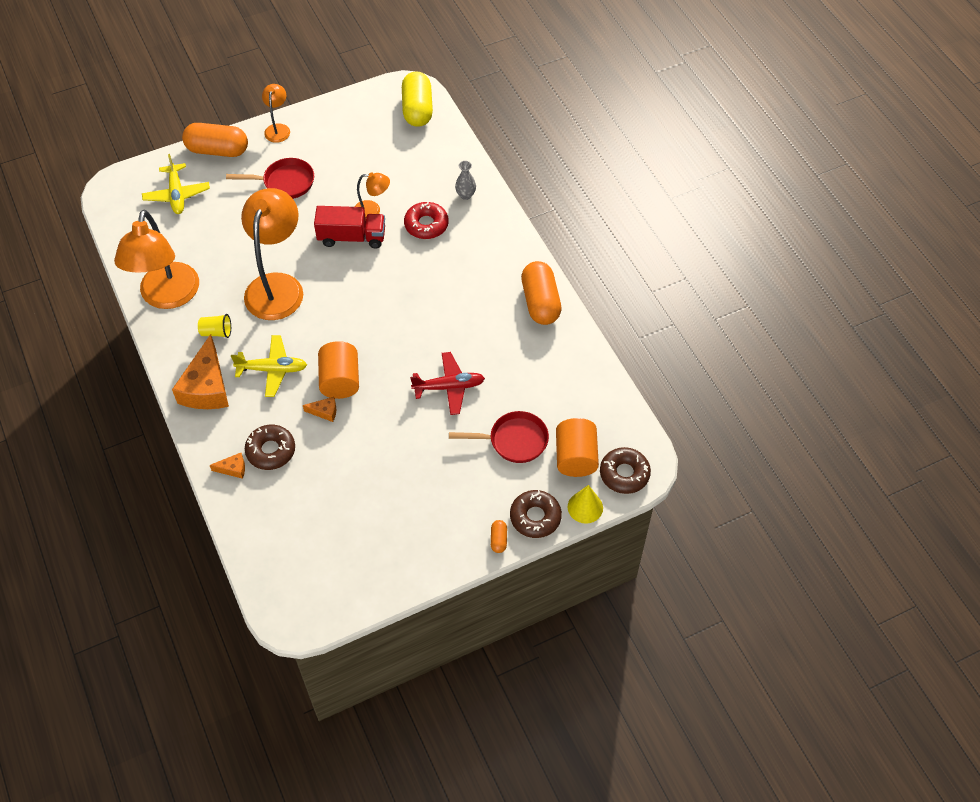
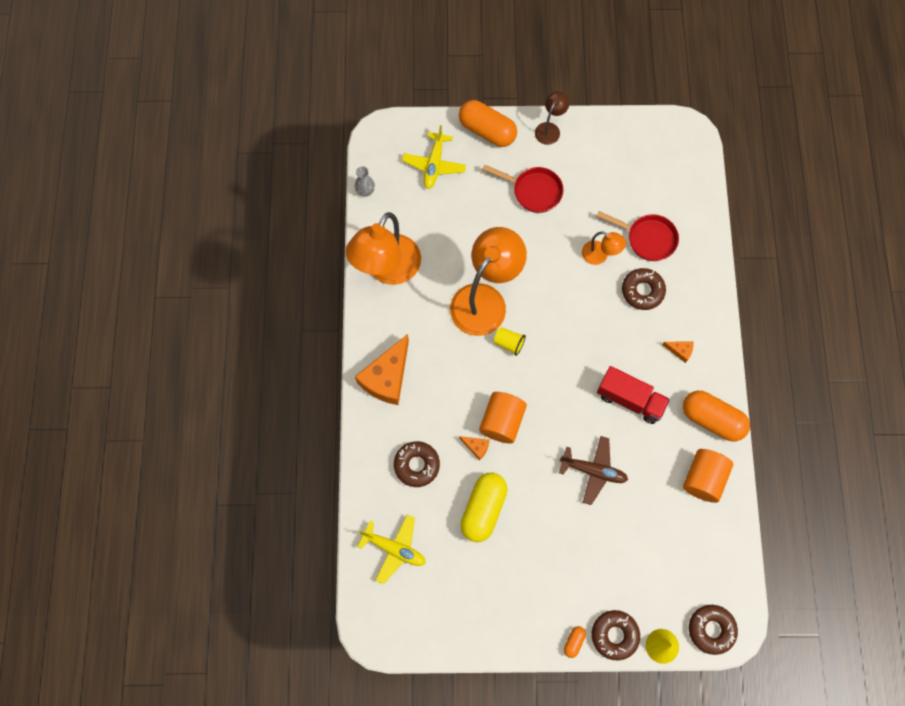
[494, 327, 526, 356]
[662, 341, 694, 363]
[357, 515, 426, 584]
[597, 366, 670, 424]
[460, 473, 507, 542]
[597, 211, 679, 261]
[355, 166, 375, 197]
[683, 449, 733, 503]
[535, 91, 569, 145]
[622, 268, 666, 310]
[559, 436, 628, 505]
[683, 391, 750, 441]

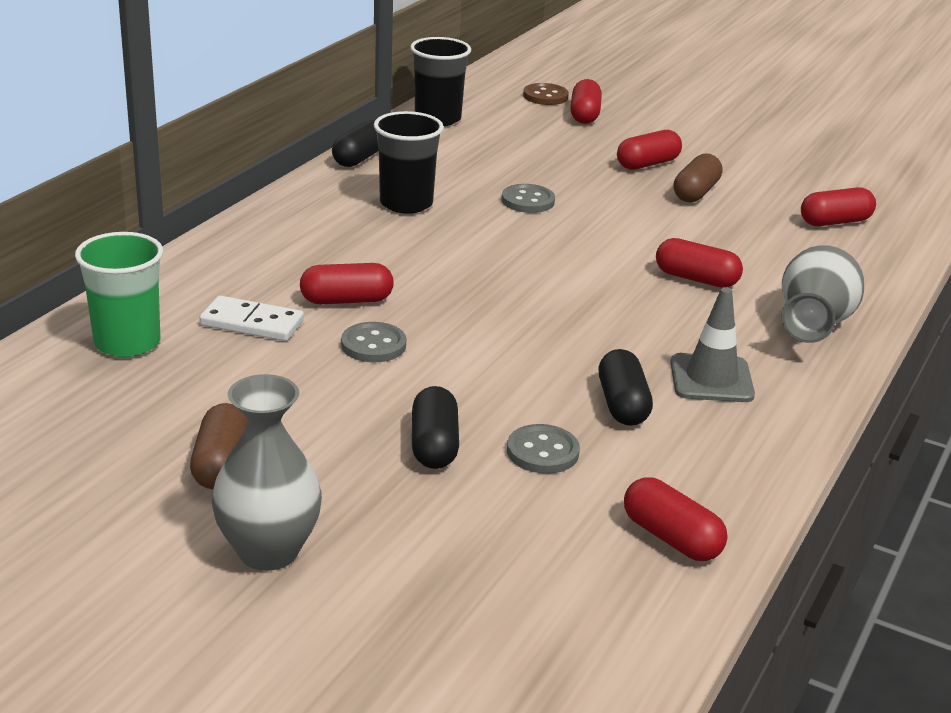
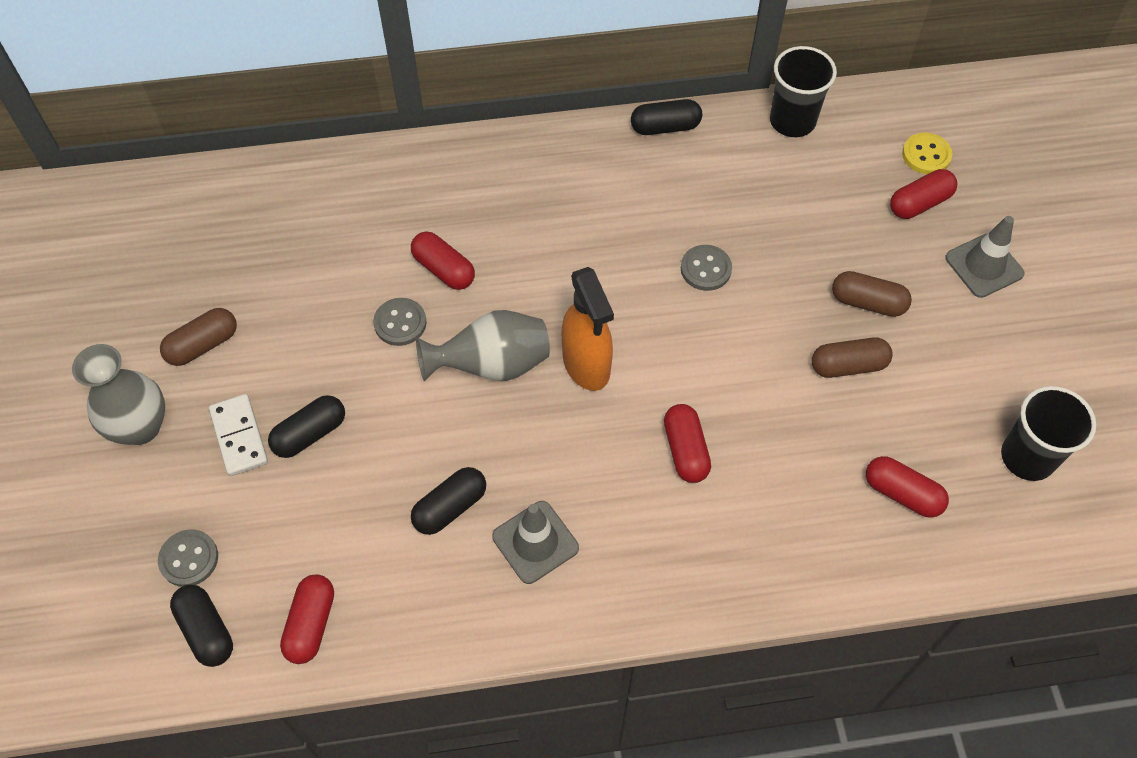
[75, 232, 163, 357] (first image)
[170, 585, 233, 667]
[562, 267, 614, 391]
[945, 216, 1024, 298]
[209, 394, 268, 476]
[1001, 386, 1096, 481]
[158, 529, 218, 587]
[416, 310, 550, 381]
[902, 133, 952, 174]
[832, 271, 912, 317]

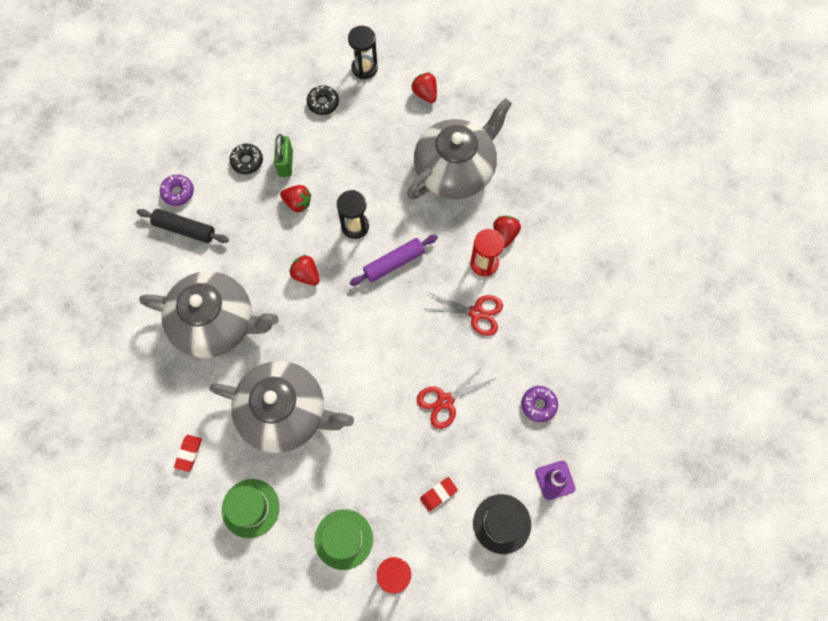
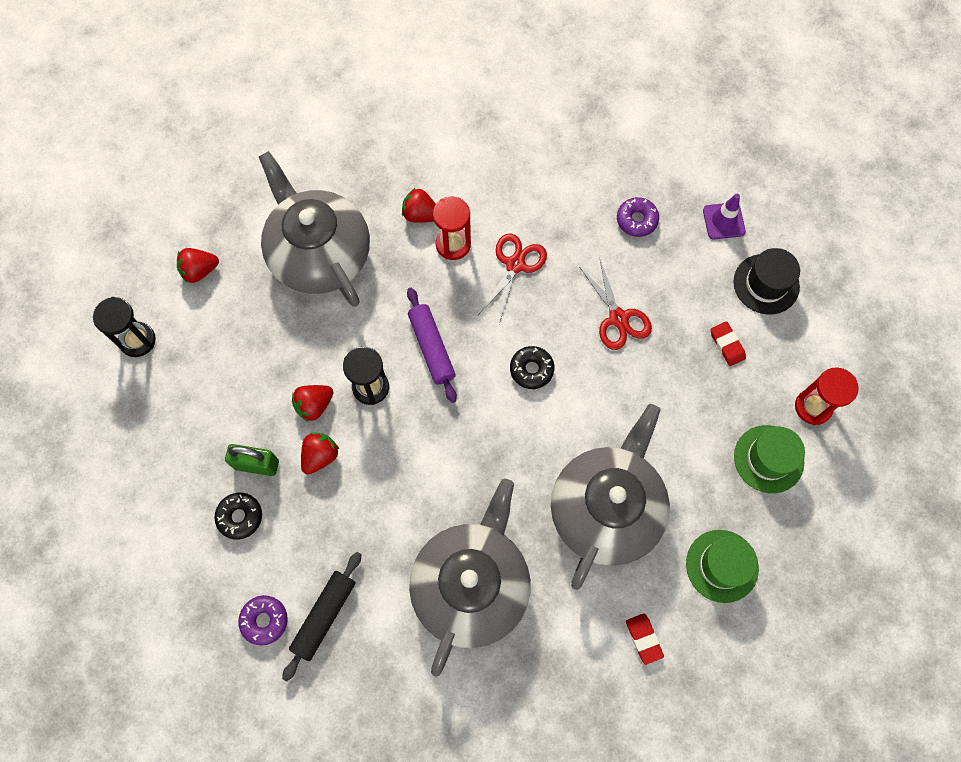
[292, 385, 333, 422]
[510, 346, 554, 389]
[626, 613, 664, 665]

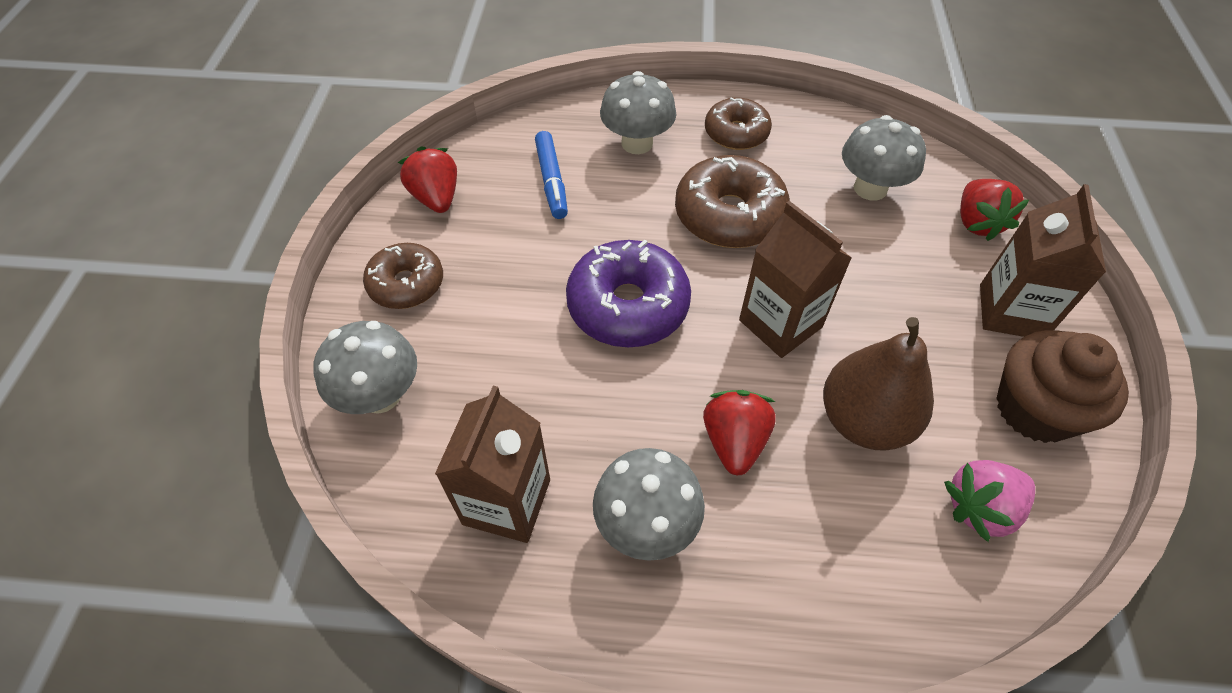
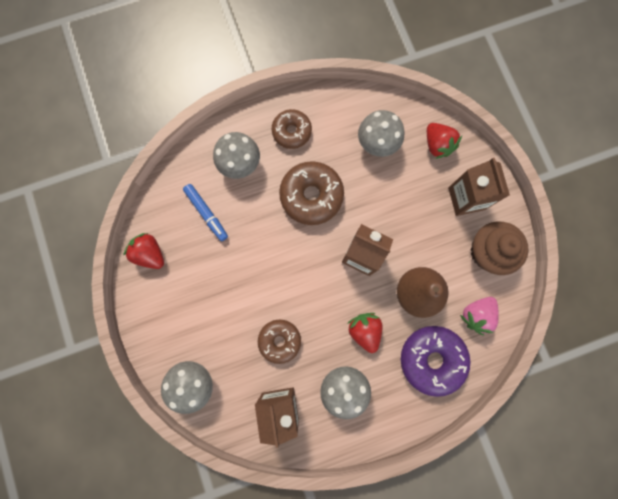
[258, 319, 301, 364]
[401, 326, 470, 397]

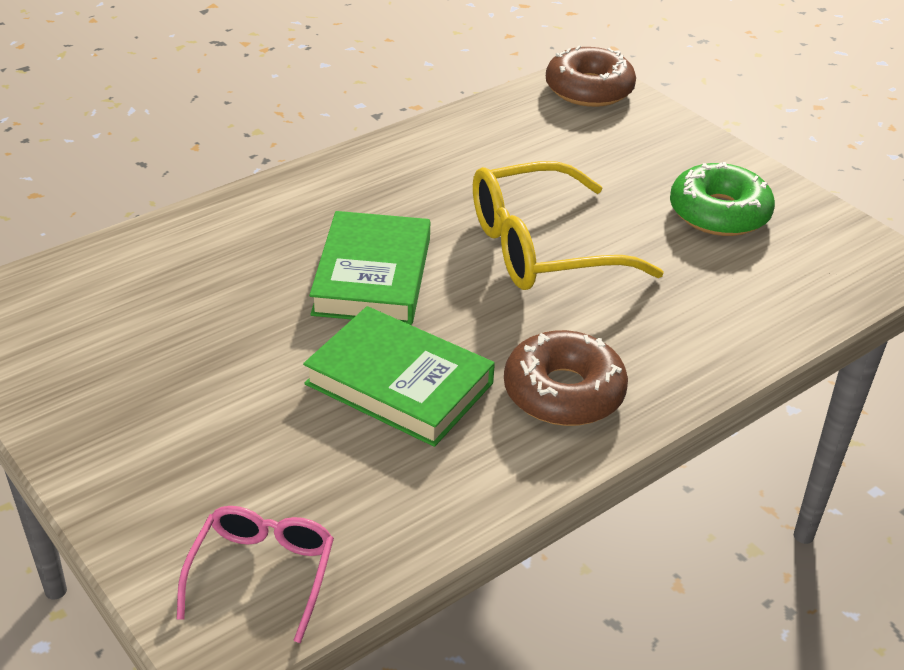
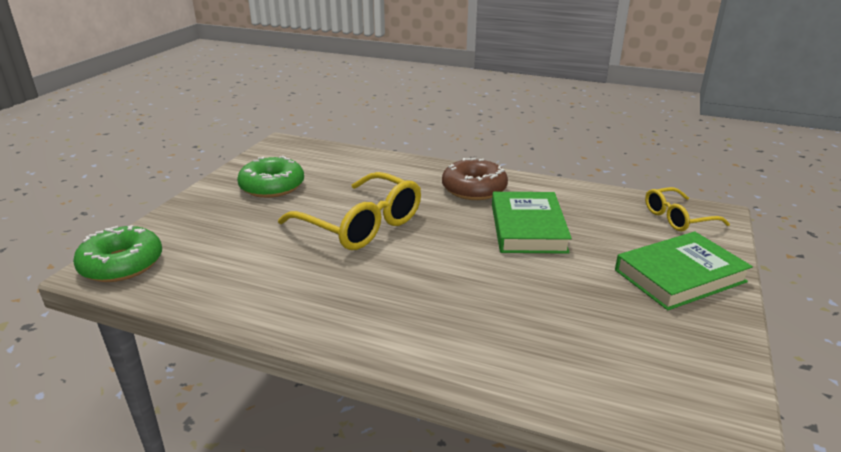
[615, 231, 753, 310]
[645, 187, 730, 231]
[73, 225, 162, 282]

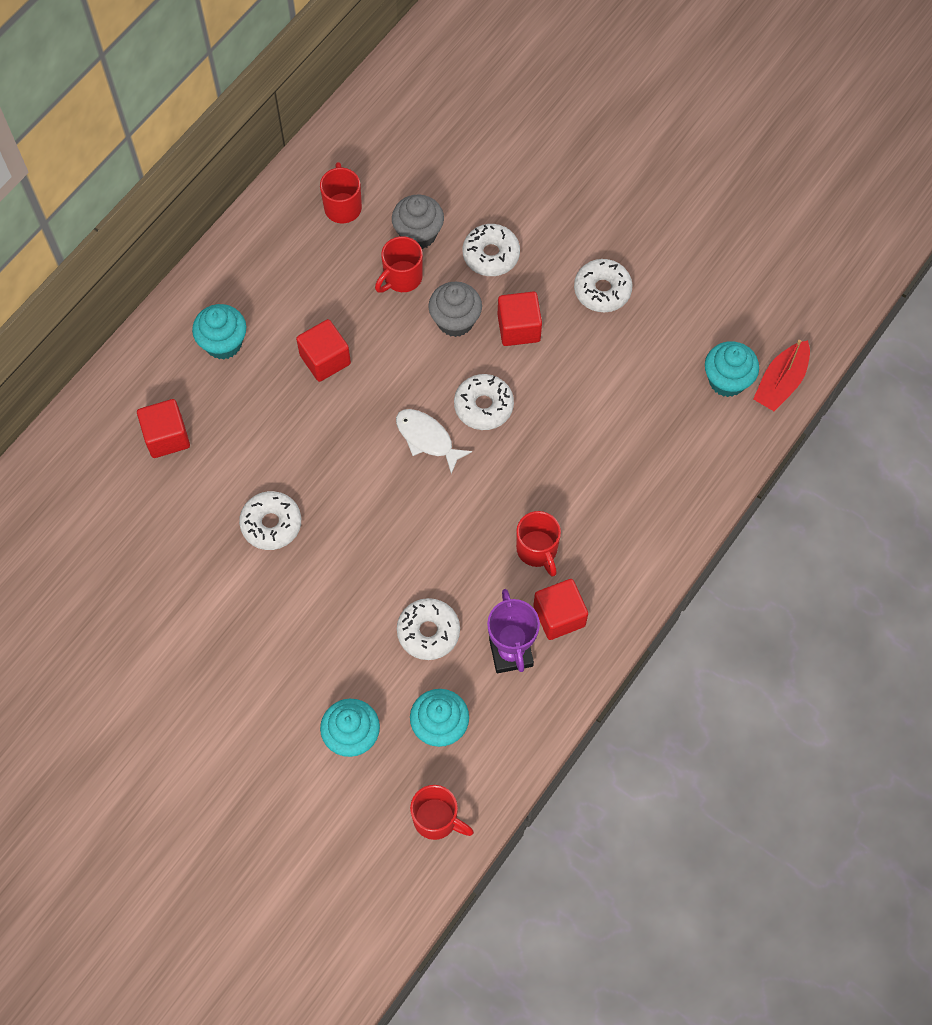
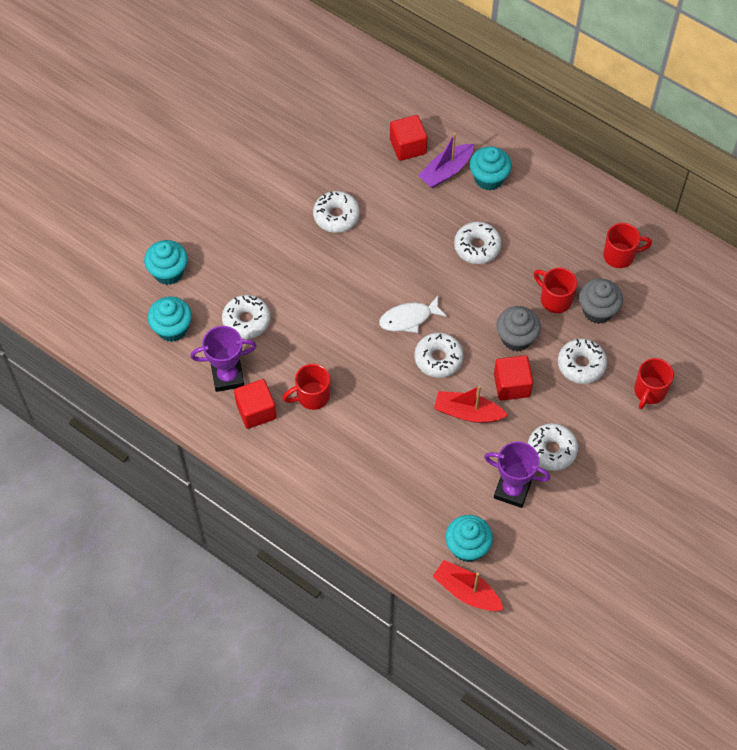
[418, 133, 474, 188]
[434, 386, 508, 423]
[484, 442, 550, 508]
[634, 358, 674, 409]
[454, 222, 502, 264]
[379, 296, 447, 333]

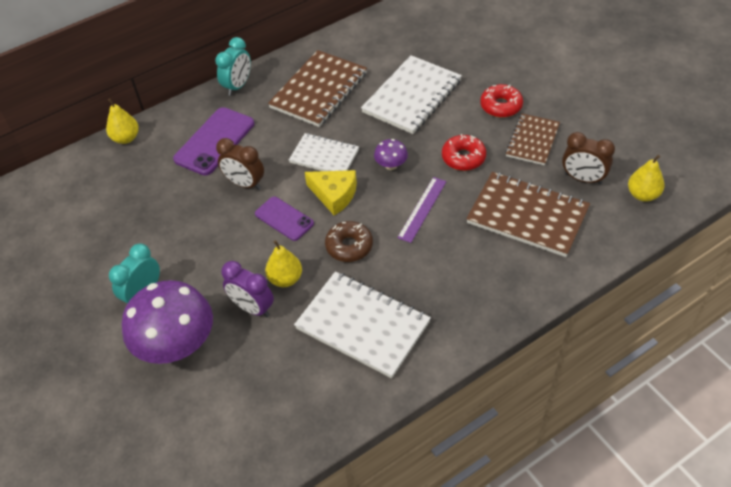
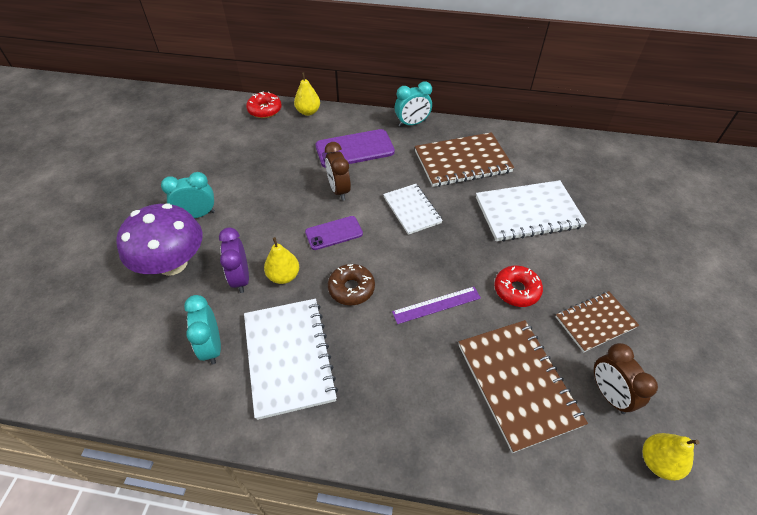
[305, 170, 357, 216] (first image)
[374, 139, 408, 170] (first image)
[184, 295, 221, 365]
[246, 92, 282, 118]
[305, 216, 363, 250]

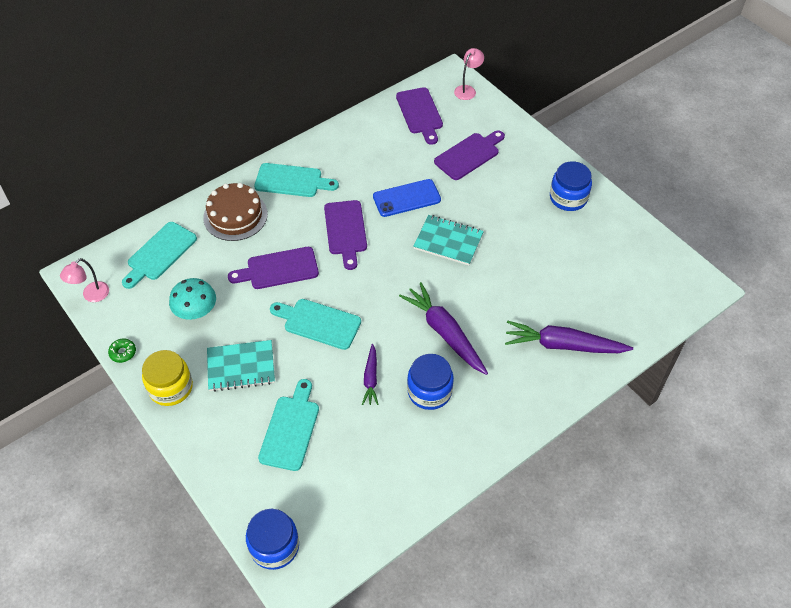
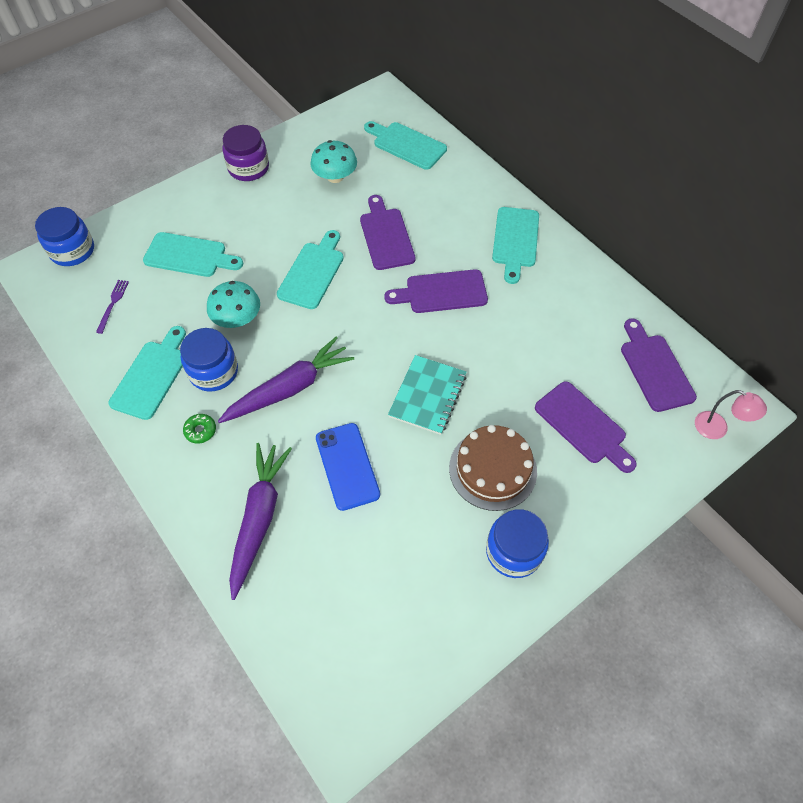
[60, 258, 109, 302] (first image)
[207, 340, 275, 392] (first image)
[96, 280, 129, 334]
[108, 326, 186, 420]
[183, 414, 216, 444]
[449, 425, 537, 511]
[316, 423, 380, 511]
[207, 281, 260, 328]
[222, 125, 269, 181]
[621, 318, 697, 412]

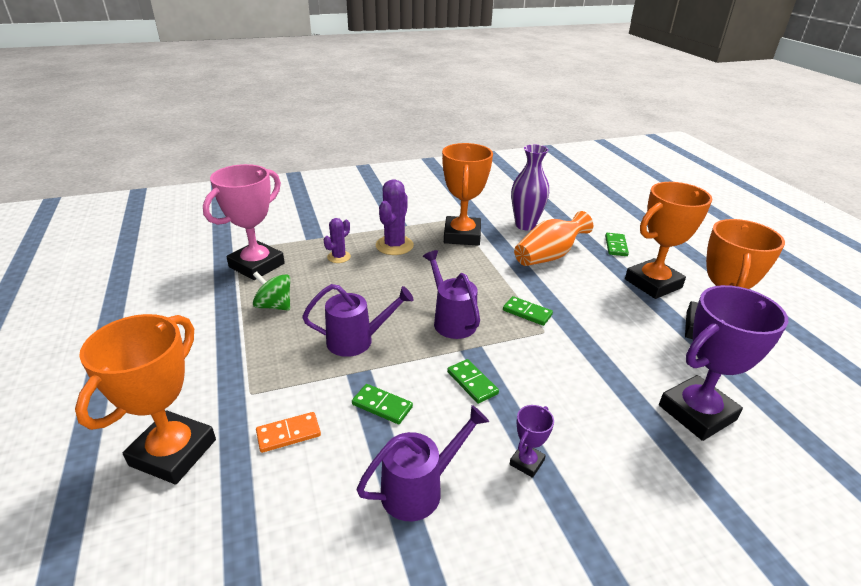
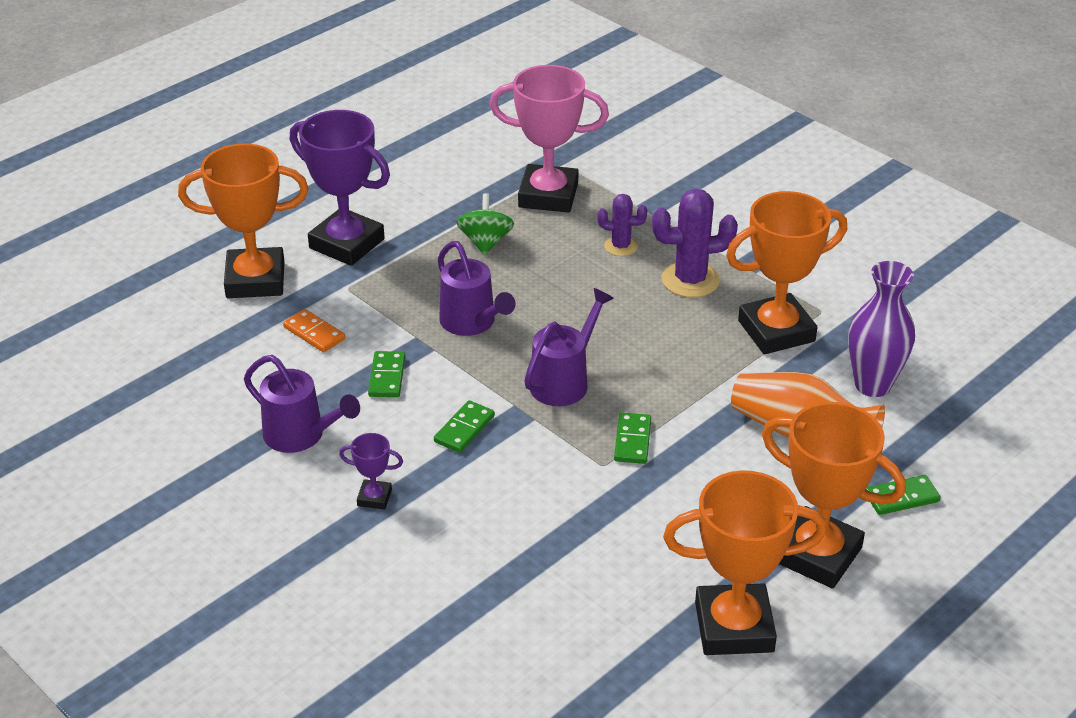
[289, 110, 390, 266]

